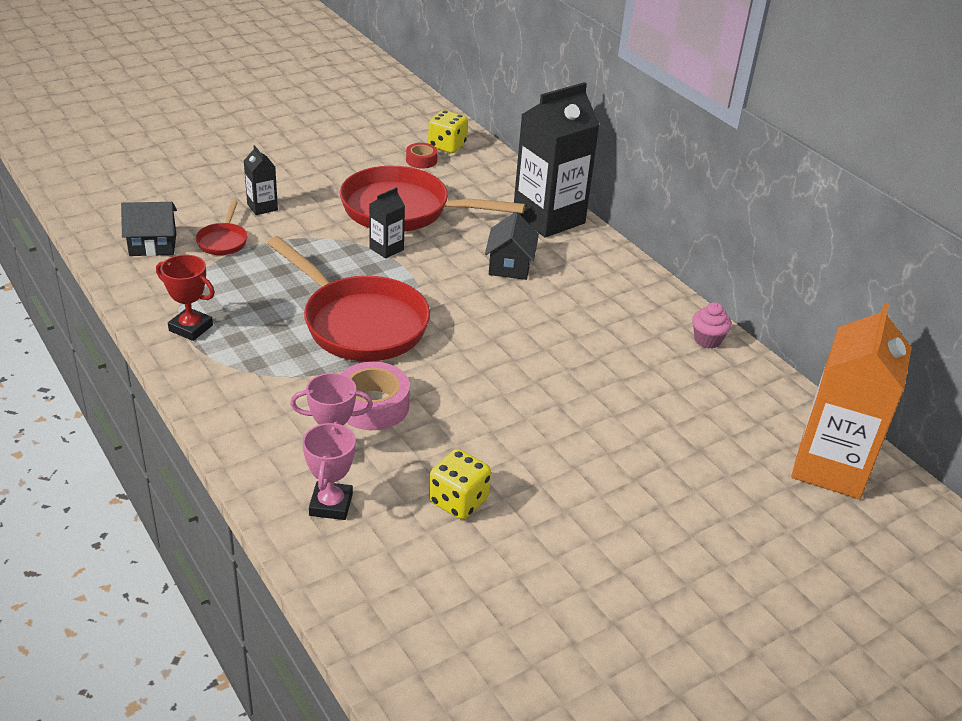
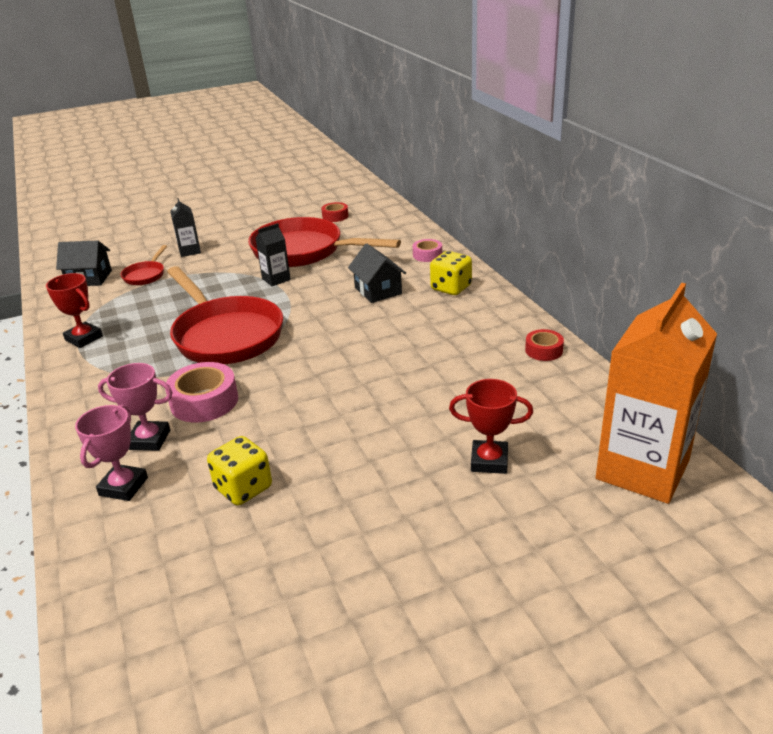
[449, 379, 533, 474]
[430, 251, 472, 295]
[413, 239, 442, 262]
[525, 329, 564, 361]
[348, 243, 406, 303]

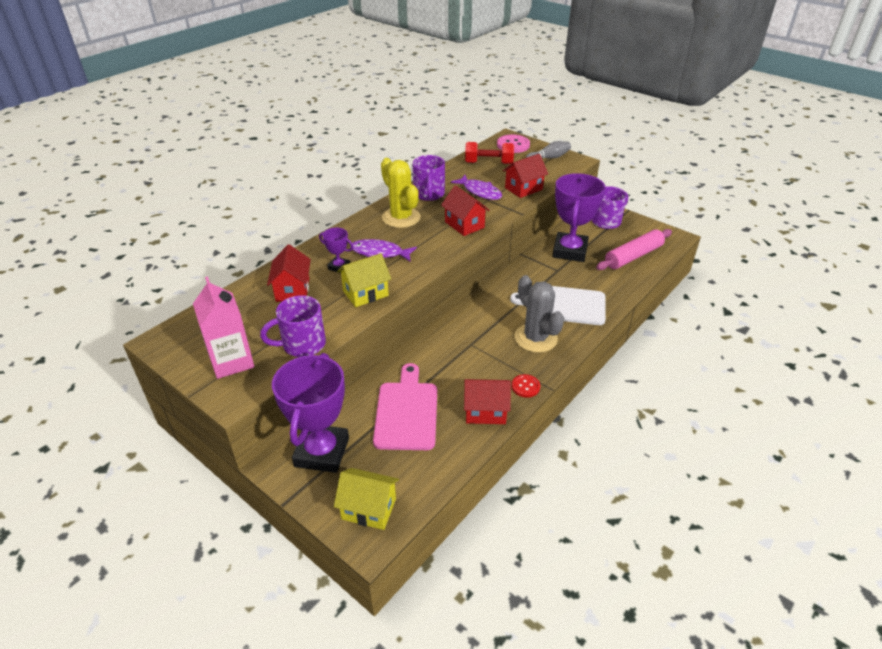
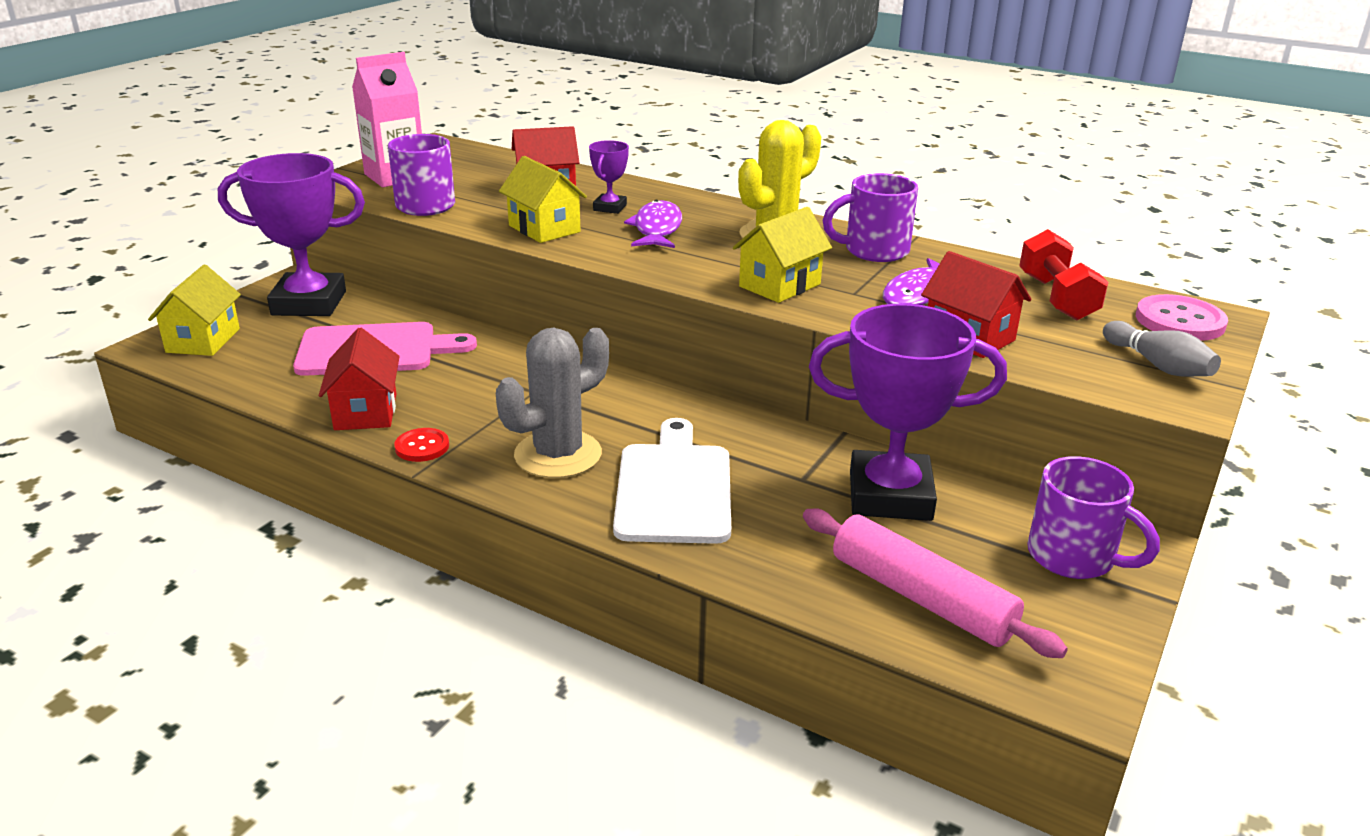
[733, 207, 832, 303]

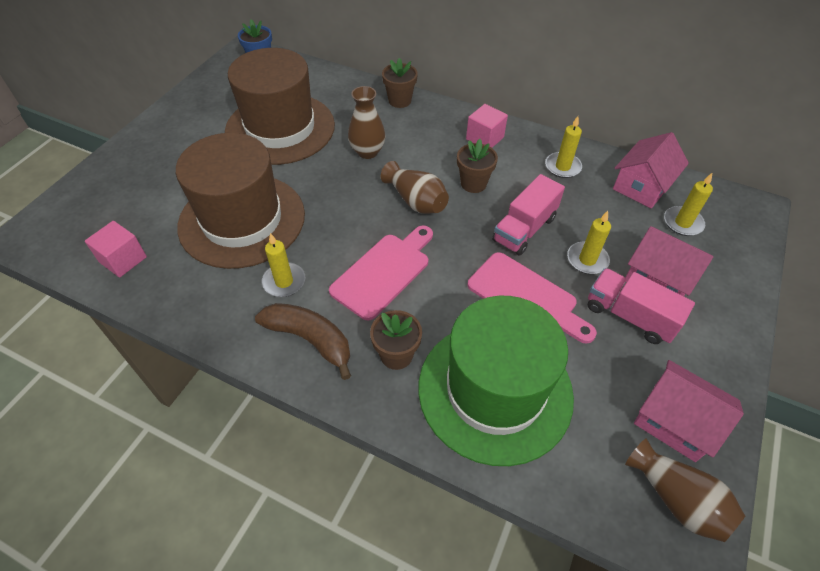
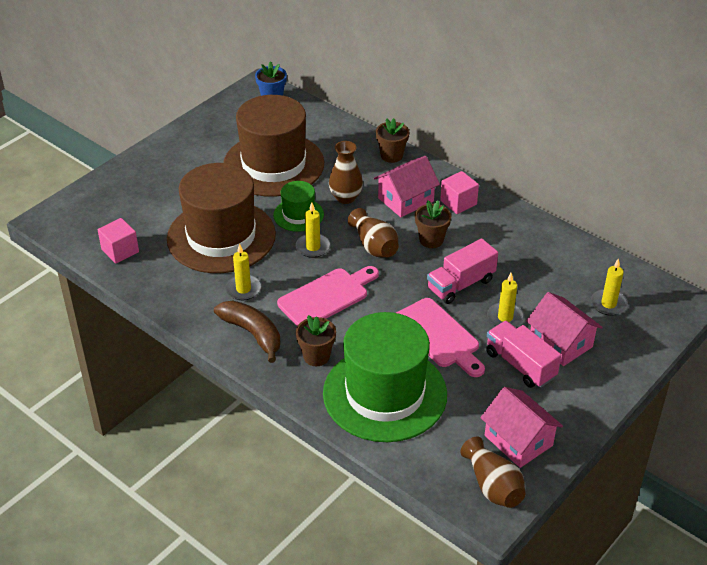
[273, 181, 324, 232]
[296, 202, 331, 258]
[374, 156, 440, 217]

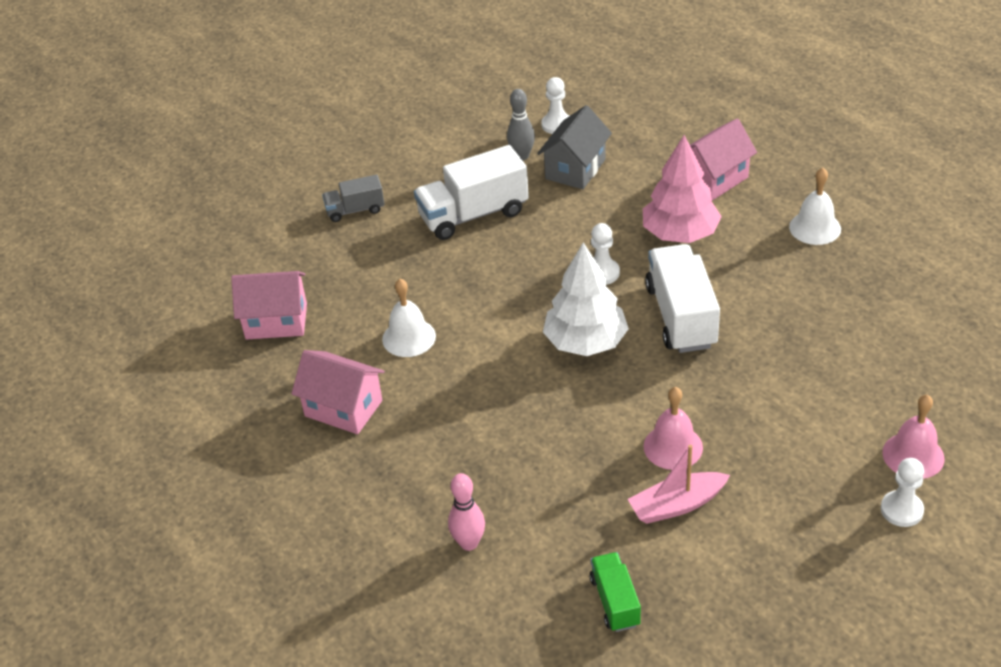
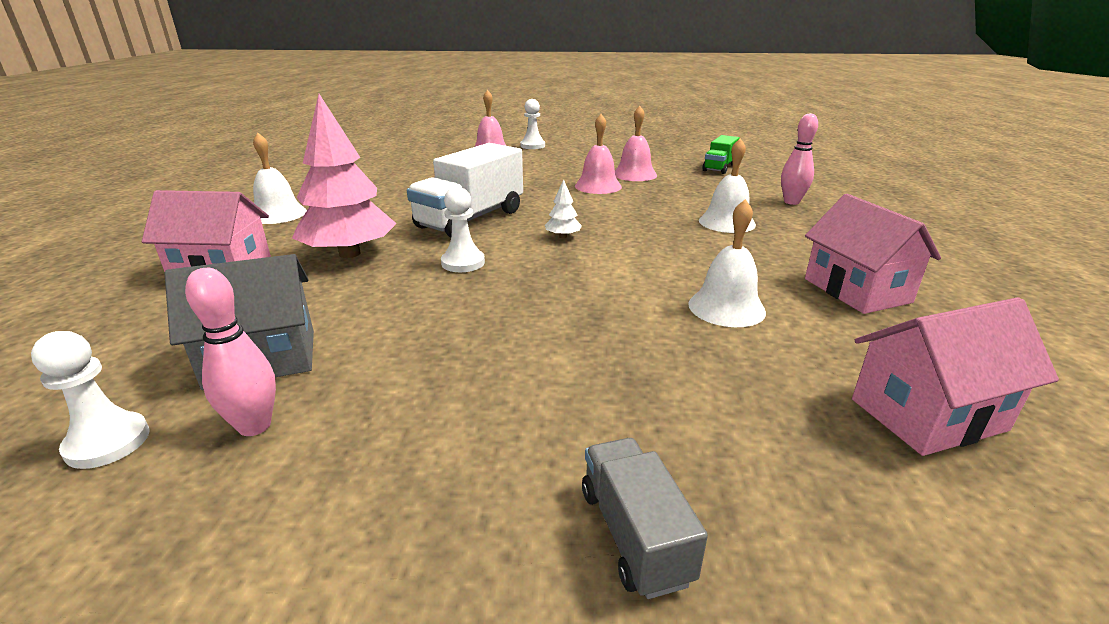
[414, 145, 529, 240] (first image)
[699, 138, 756, 233]
[615, 106, 657, 181]
[185, 268, 276, 436]
[852, 297, 1059, 456]
[582, 438, 708, 599]
[545, 179, 582, 238]

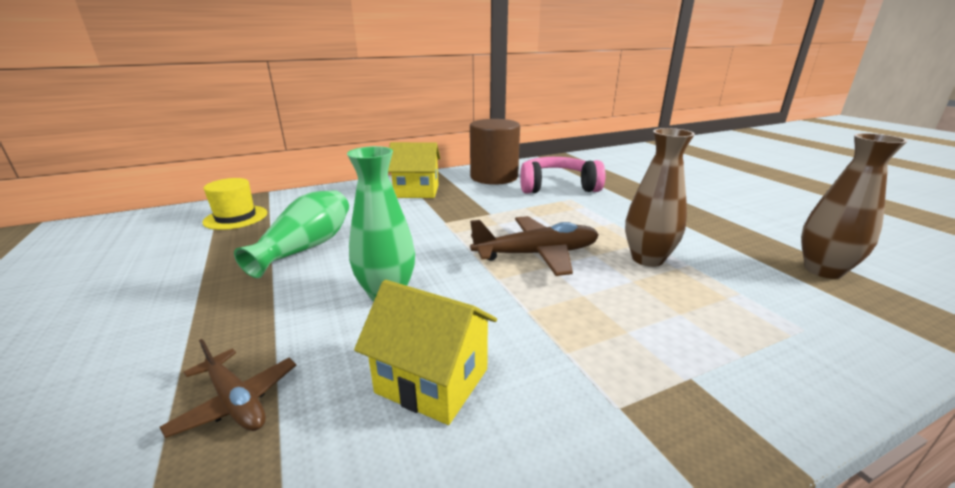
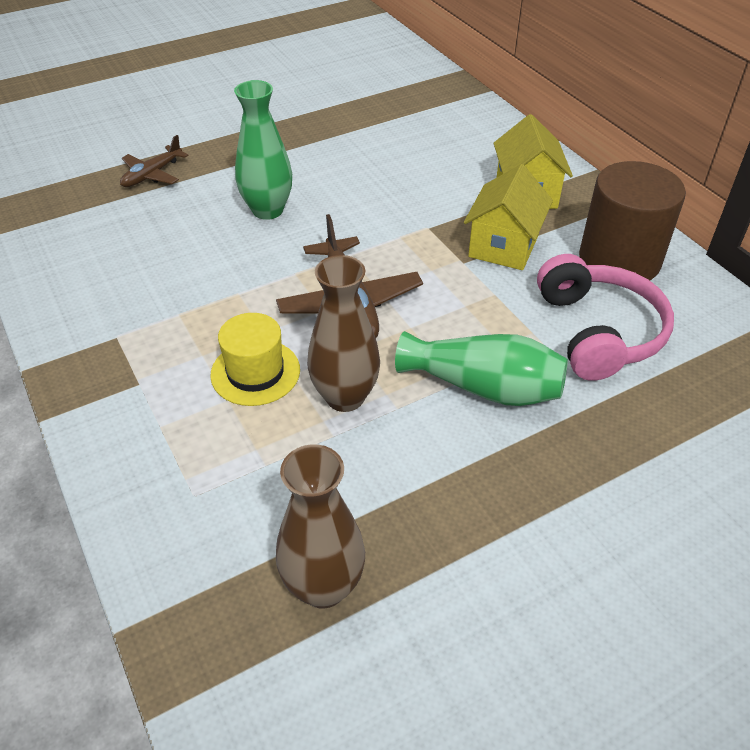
[210, 313, 300, 406]
[395, 331, 568, 406]
[464, 164, 553, 270]

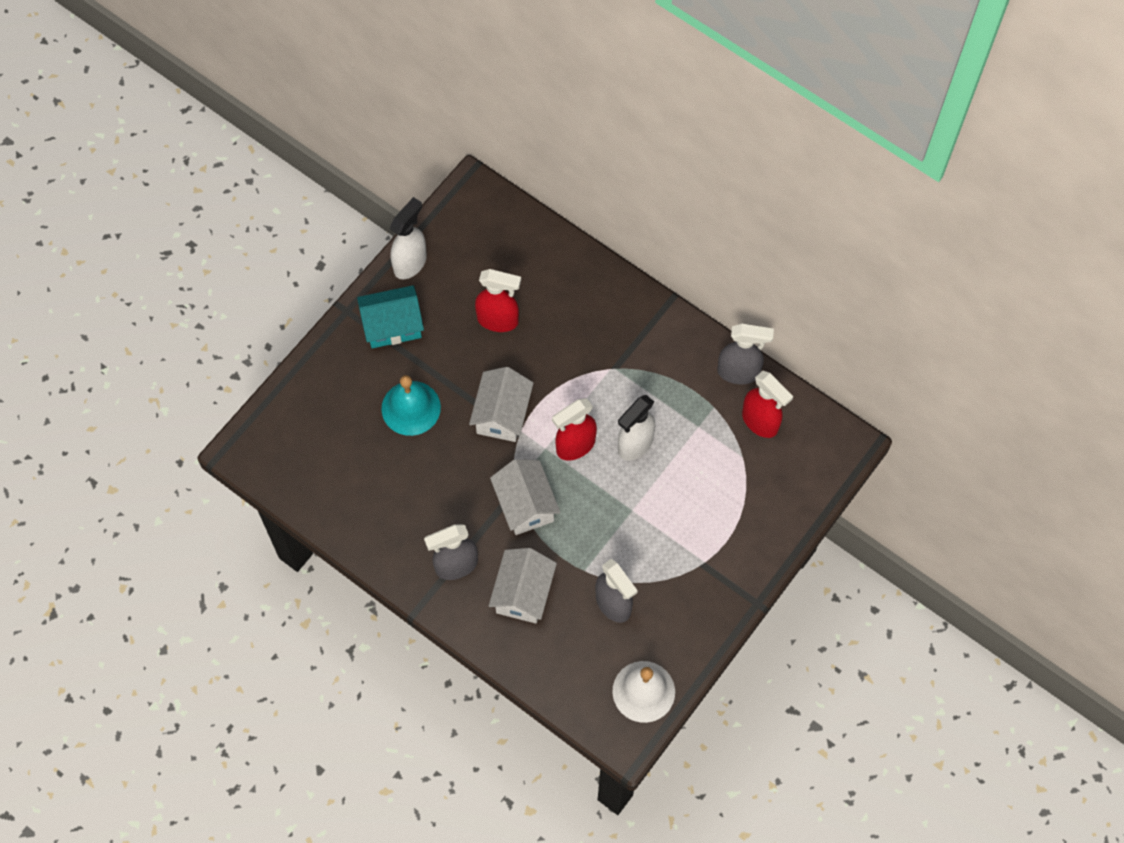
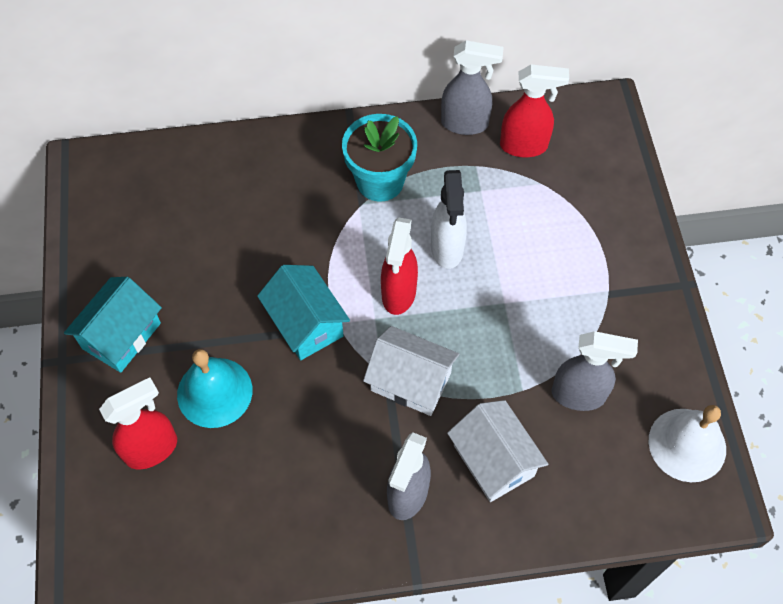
[389, 197, 427, 280] (first image)
[342, 114, 417, 202]
[99, 377, 177, 469]
[257, 265, 350, 360]
[441, 40, 504, 135]

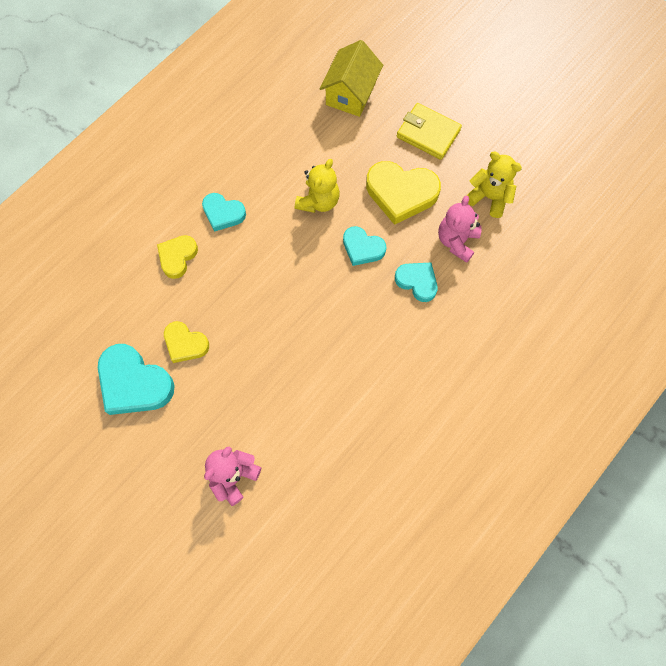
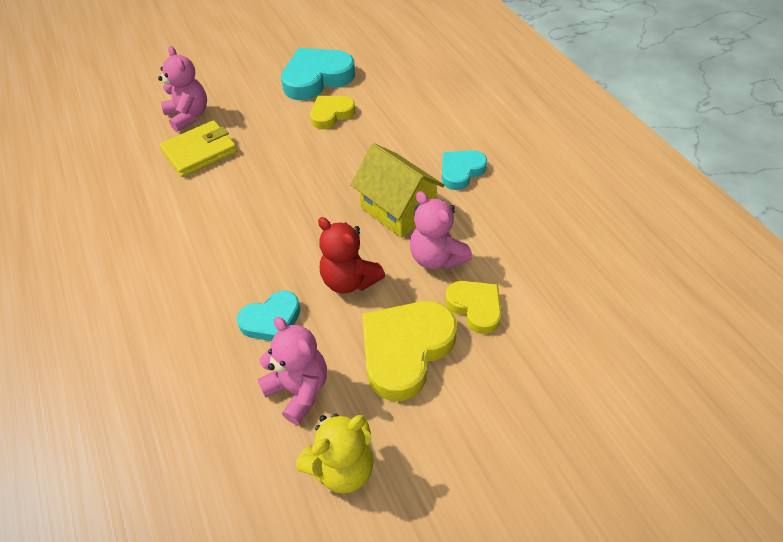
[445, 281, 501, 334]
[351, 143, 445, 238]
[159, 120, 237, 177]
[318, 217, 385, 293]
[410, 191, 472, 269]

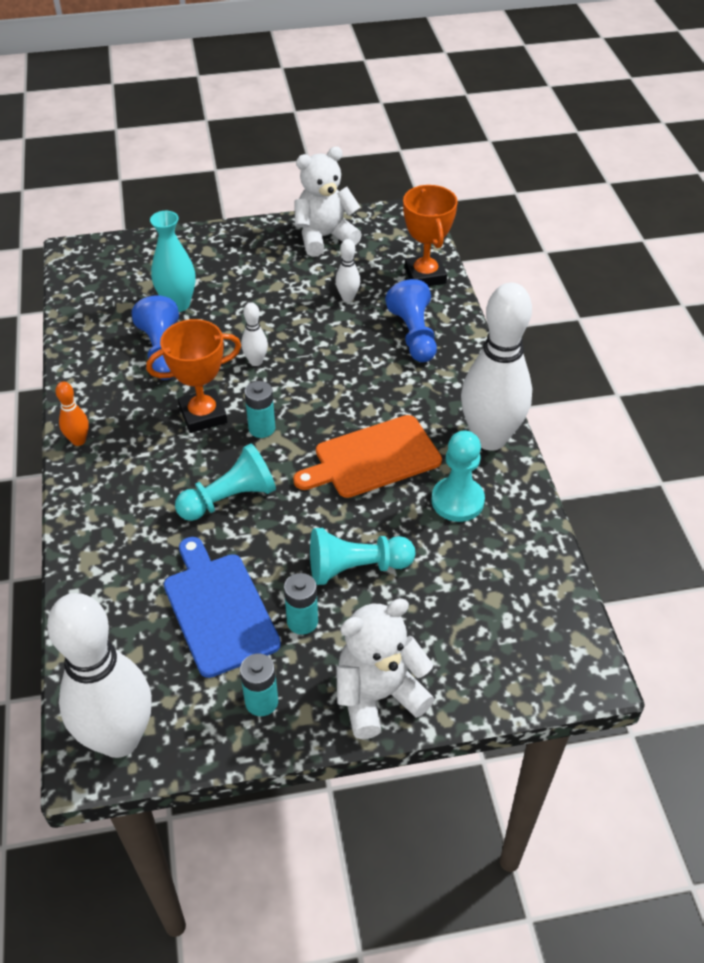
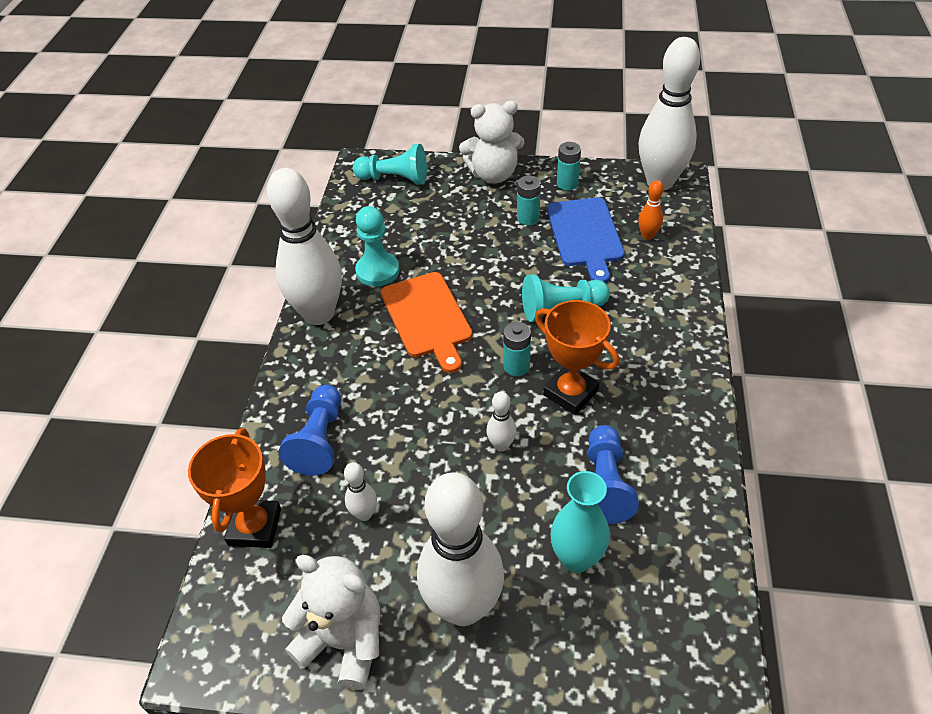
[417, 472, 504, 626]
[638, 180, 664, 240]
[353, 144, 427, 185]
[535, 300, 619, 415]
[381, 272, 473, 373]
[282, 555, 380, 690]

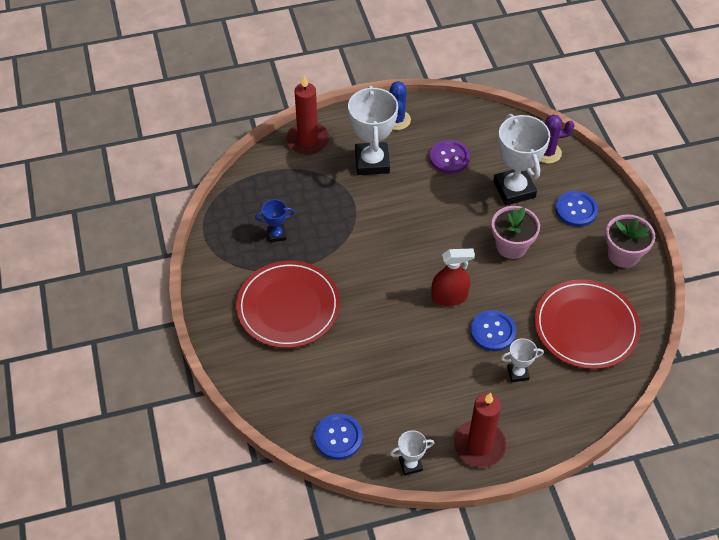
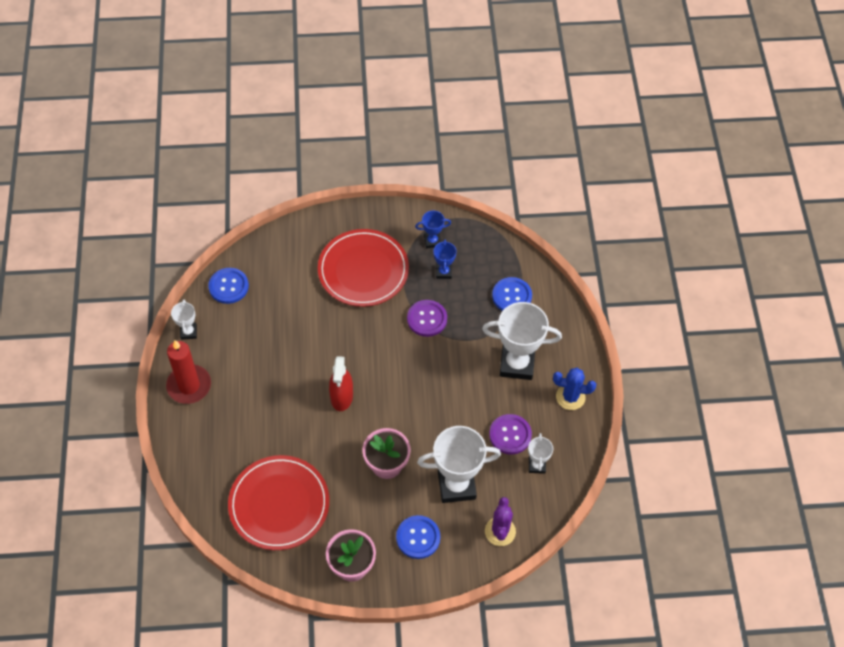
[286, 75, 330, 155] (first image)
[407, 300, 447, 337]
[415, 211, 451, 248]
[492, 277, 532, 311]
[528, 433, 553, 474]

